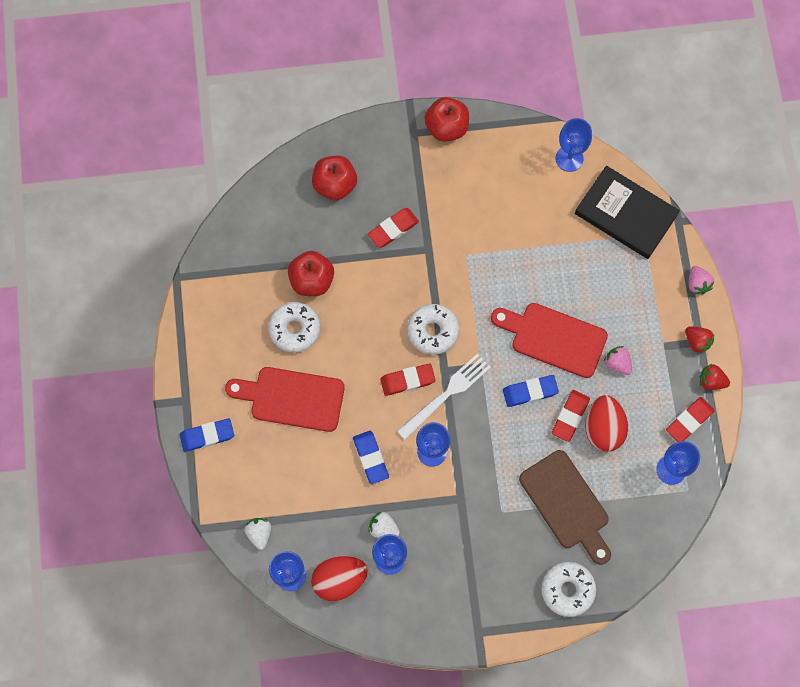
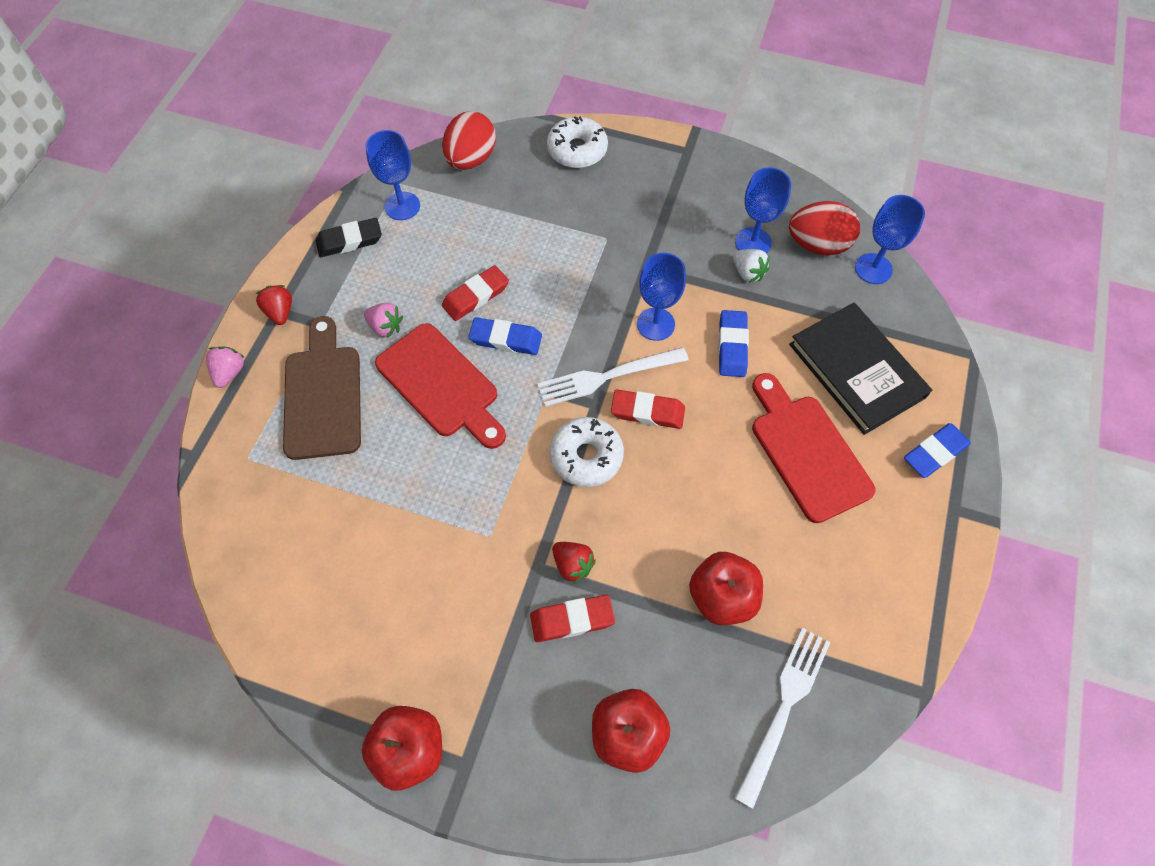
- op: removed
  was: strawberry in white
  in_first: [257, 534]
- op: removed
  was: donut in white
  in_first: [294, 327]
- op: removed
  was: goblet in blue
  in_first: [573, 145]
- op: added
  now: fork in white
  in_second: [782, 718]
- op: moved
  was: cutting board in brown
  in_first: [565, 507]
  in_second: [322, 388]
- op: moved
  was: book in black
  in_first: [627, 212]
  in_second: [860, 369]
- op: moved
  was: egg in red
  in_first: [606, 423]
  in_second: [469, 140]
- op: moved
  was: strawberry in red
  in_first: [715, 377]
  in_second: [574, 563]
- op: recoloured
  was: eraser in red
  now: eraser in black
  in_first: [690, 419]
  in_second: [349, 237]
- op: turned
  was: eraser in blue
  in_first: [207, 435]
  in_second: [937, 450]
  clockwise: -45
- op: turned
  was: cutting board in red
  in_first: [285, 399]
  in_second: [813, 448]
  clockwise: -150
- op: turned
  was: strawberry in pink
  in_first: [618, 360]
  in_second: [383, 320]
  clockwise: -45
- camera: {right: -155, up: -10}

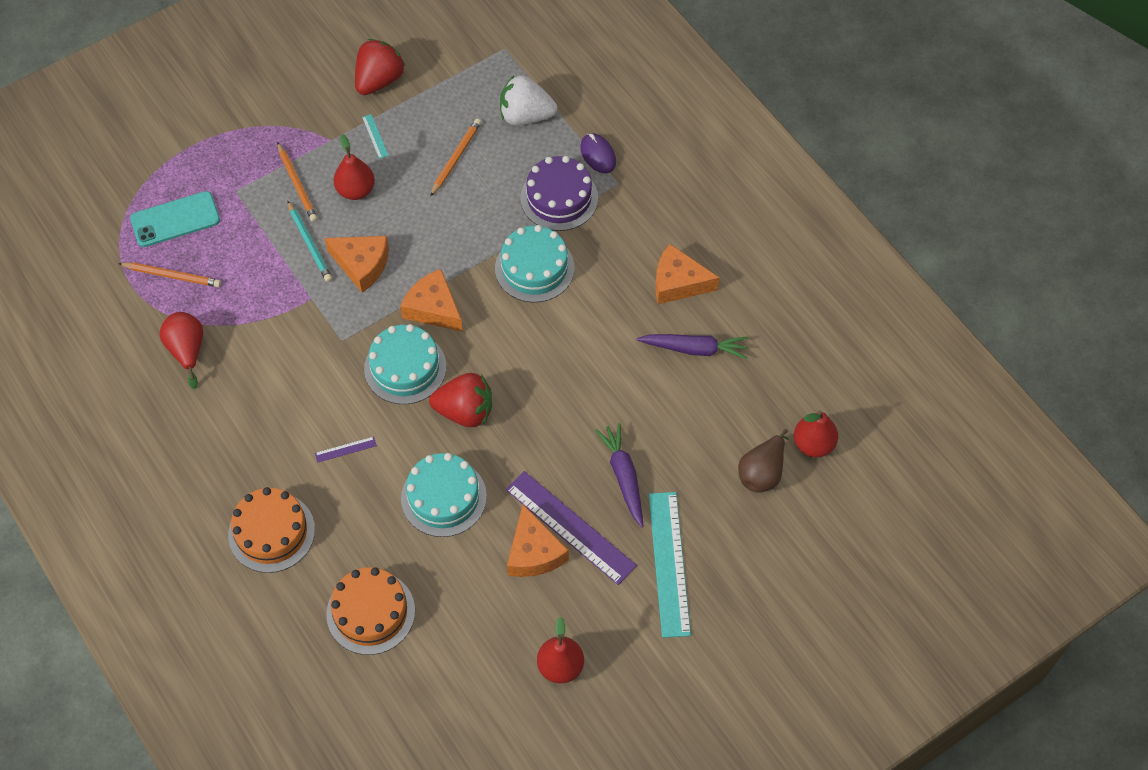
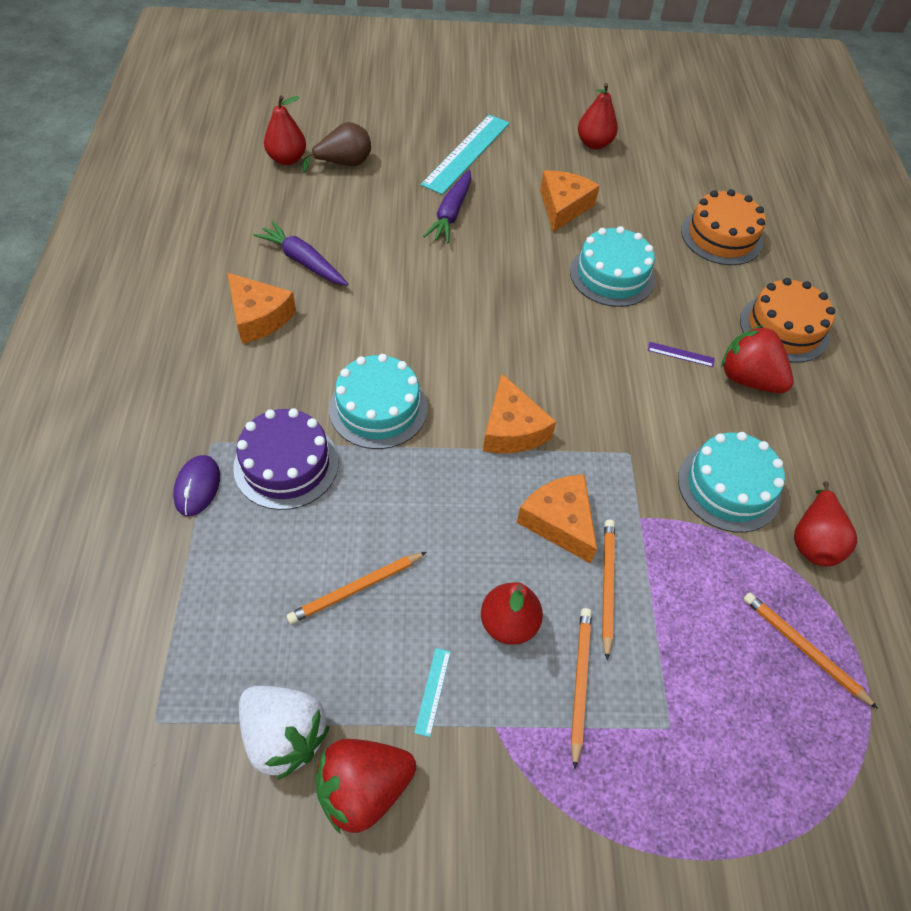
- op: removed
  was: phone in turquoise
  in_first: [175, 219]
- op: removed
  was: ruler in purple
  in_first: [571, 528]
- op: moved
  was: cake in turquoise
  in_first: [405, 364]
  in_second: [731, 482]
- op: moved
  was: strawberry in red
  in_first: [460, 400]
  in_second: [757, 359]
- op: moved
  was: strawberry in white
  in_first: [528, 100]
  in_second: [284, 733]
- op: recoloured
  was: pencil in turquoise
  now: pencil in orange
  in_first: [310, 241]
  in_second: [608, 590]
- camera: {right: -150, up: -5}

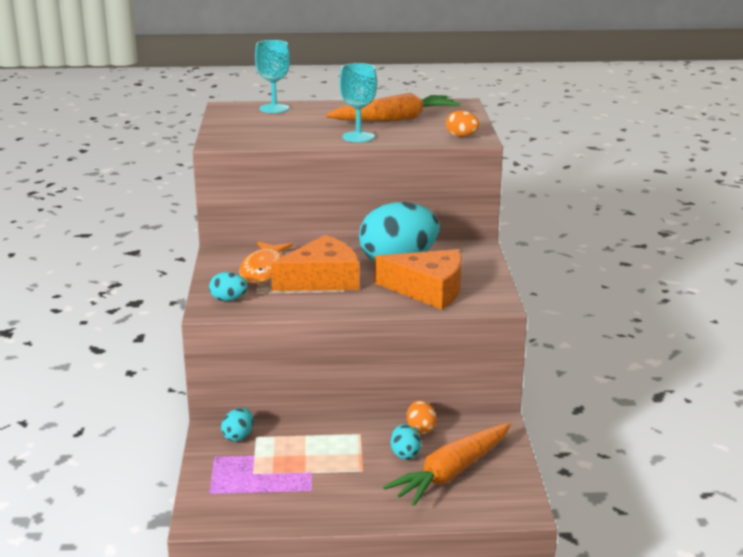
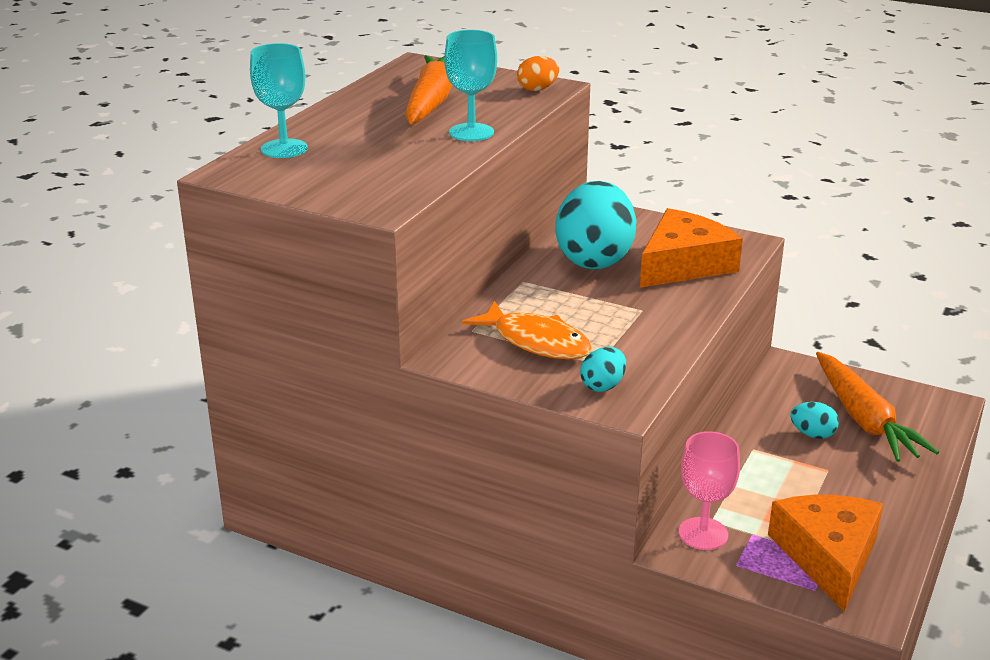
- op: removed
  was: egg in orange
  in_first: [421, 417]
- op: moved
  was: cheese in orange
  in_first: [315, 263]
  in_second: [825, 553]
- op: replaced
  was: egg in turquoise
  now: goblet in pink
  in_first: [237, 425]
  in_second: [709, 490]
- camera: {right: -60, up: 5}

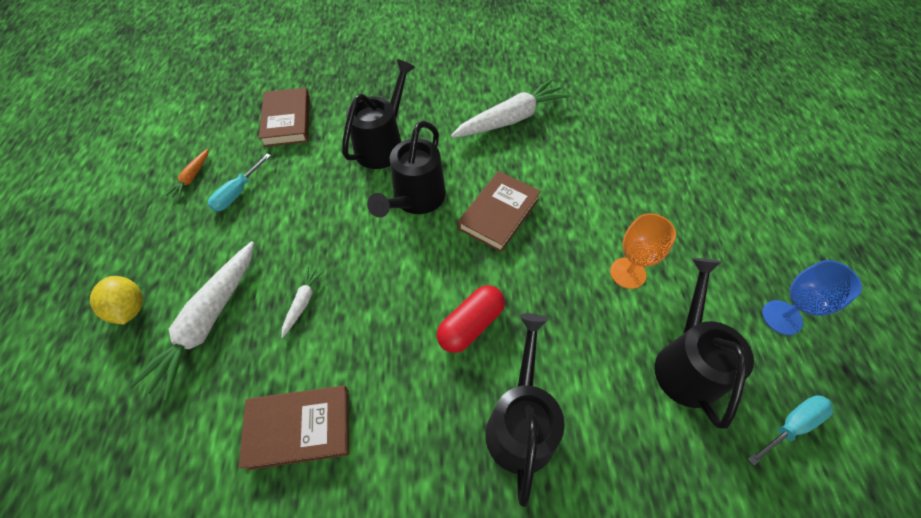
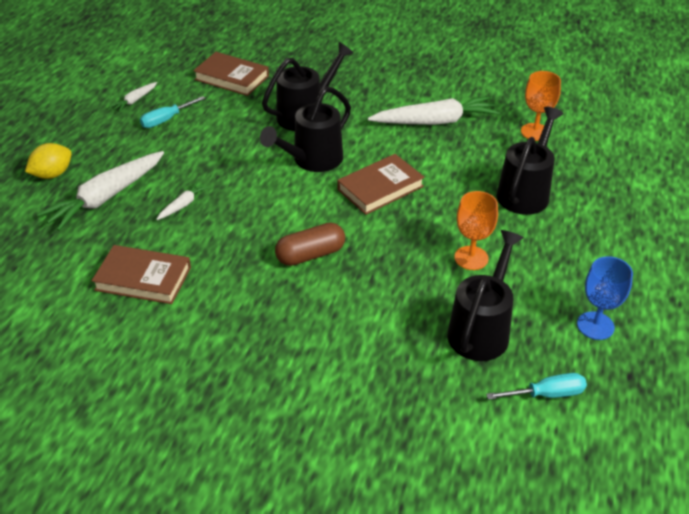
- op: added
  now: goblet in orange
  in_second: [541, 106]
- op: moved
  was: watering can in black
  in_first: [525, 410]
  in_second: [530, 161]
- op: recoloured
  was: carrot in orange
  now: carrot in white
  in_first: [187, 174]
  in_second: [133, 97]
- op: recoloured
  was: capsule in red
  now: capsule in brown
  in_first: [471, 319]
  in_second: [310, 244]
- op: turned
  was: lemon in yellow
  in_first: [116, 300]
  in_second: [48, 161]
  clockwise: 60
- op: turned
  was: book in brown
  in_first: [284, 117]
  in_second: [231, 74]
  clockwise: -75
- camera: {right: 20, up: -15}

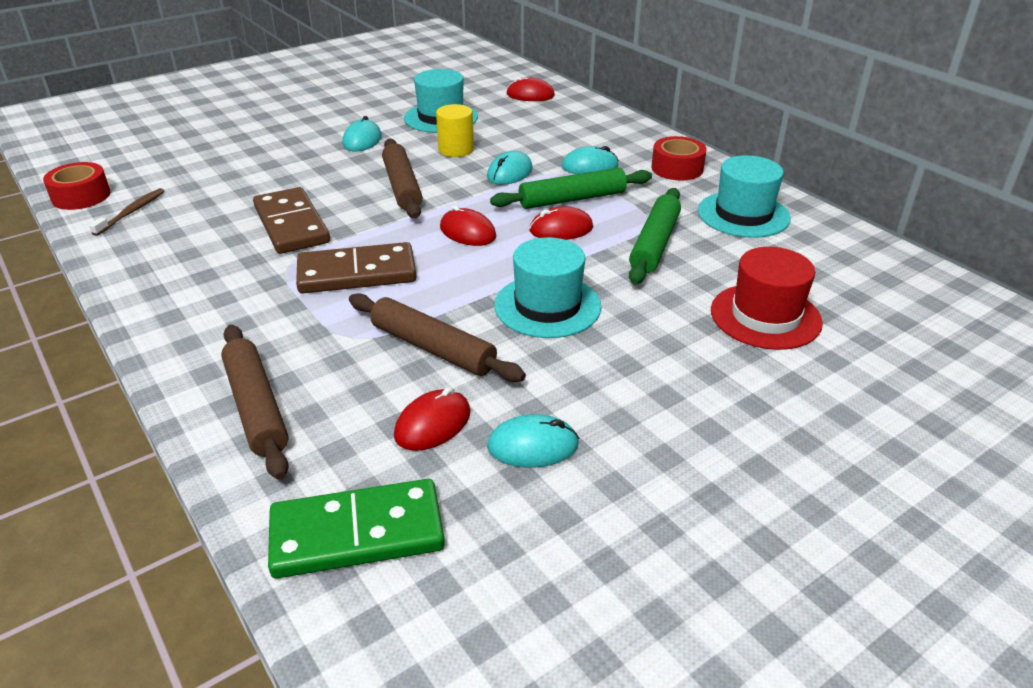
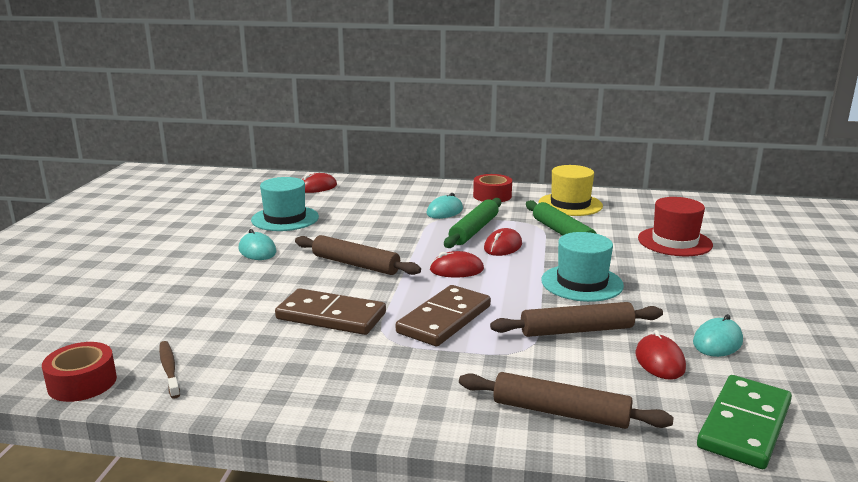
- op: removed
  was: cylinder in yellow
  in_first: [455, 130]
- op: removed
  was: mouse in turquoise
  in_first: [510, 168]
- op: recoloured
  was: hat in turquoise
  now: hat in yellow
  in_first: [744, 196]
  in_second: [570, 190]
- camera: {right: -45, up: -15}

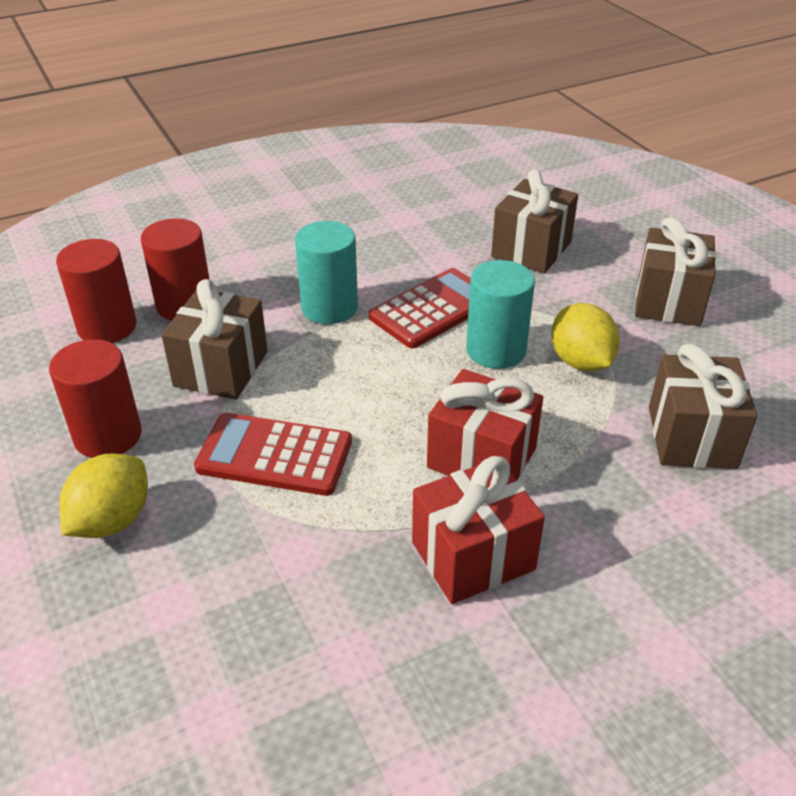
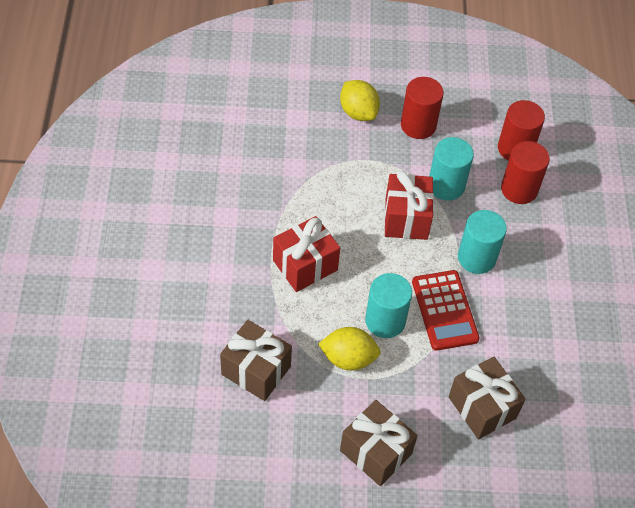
- op: removed
  was: calculator in red
  in_first: [273, 454]
- op: moved
  was: gift in red
  in_first: [478, 530]
  in_second: [409, 205]
- op: replaced
  was: gift in brown
  now: cylinder in turquoise
  in_first: [215, 339]
  in_second: [451, 168]
- camera: {right: 115, up: 15}

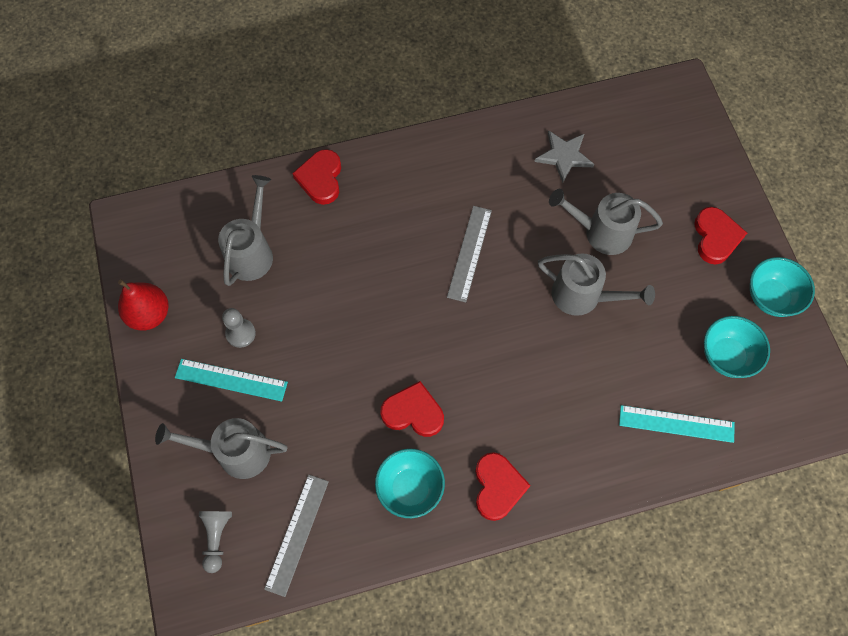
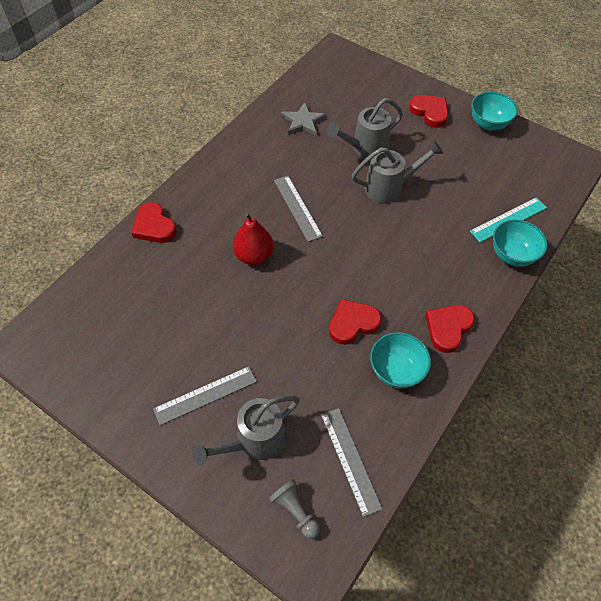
- op: removed
  was: watering can in grey
  in_first: [245, 230]
- op: removed
  was: pawn in grey
  in_first: [239, 328]
- op: moved
  was: pear in red
  in_first: [143, 305]
  in_second: [253, 239]
- op: moved
  was: bowl in turquoise
  in_first: [737, 347]
  in_second: [520, 243]
- op: recoloured
  was: ruler in turquoise
  now: ruler in grey
  in_first: [231, 380]
  in_second: [205, 395]
- op: turned
  was: heart in red
  in_first: [503, 486]
  in_second: [450, 329]
  clockwise: -105
- camera: {right: -40, up: -10}

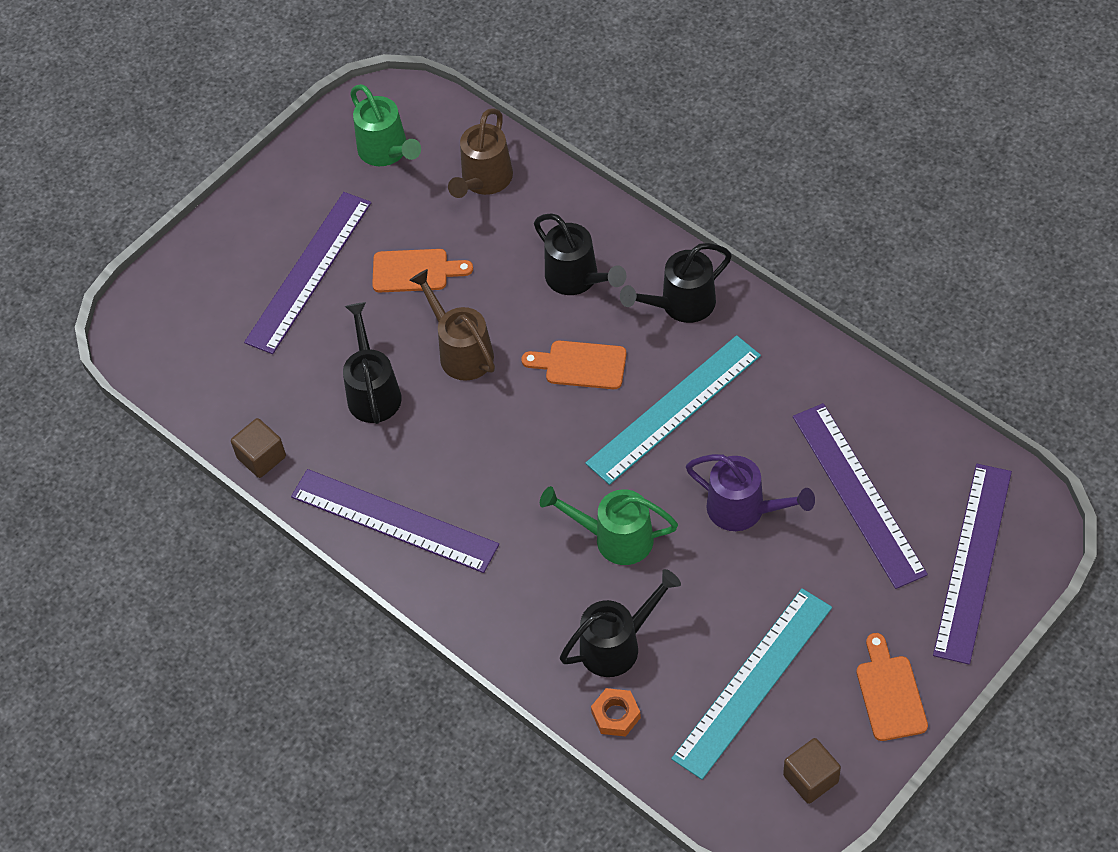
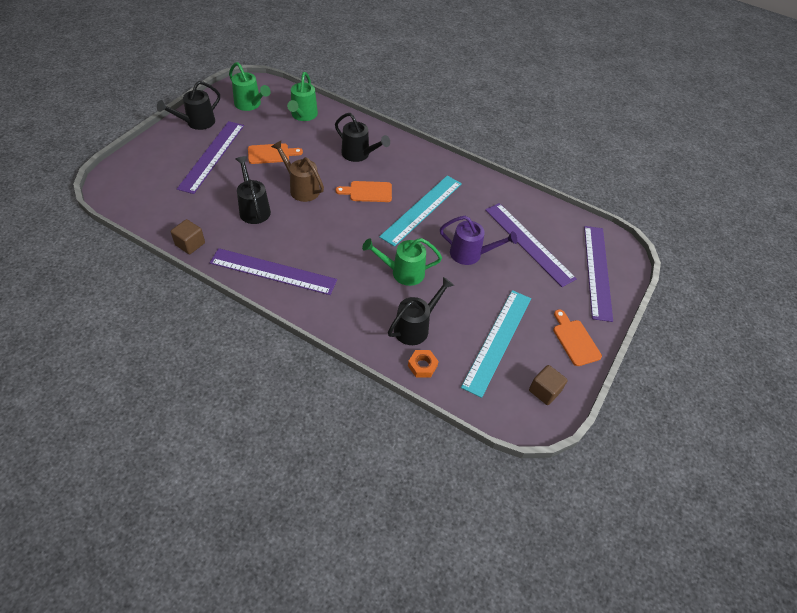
- op: moved
  was: watering can in black
  in_first: [676, 283]
  in_second: [188, 105]
- op: recoloured
  was: watering can in brown
  now: watering can in green
  in_first: [480, 153]
  in_second: [302, 96]
- camera: {right: -20, up: -5}

